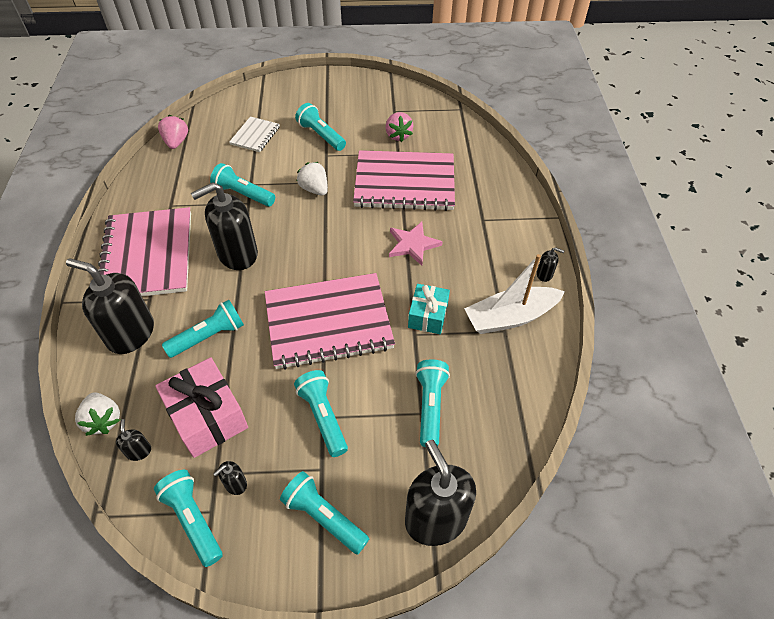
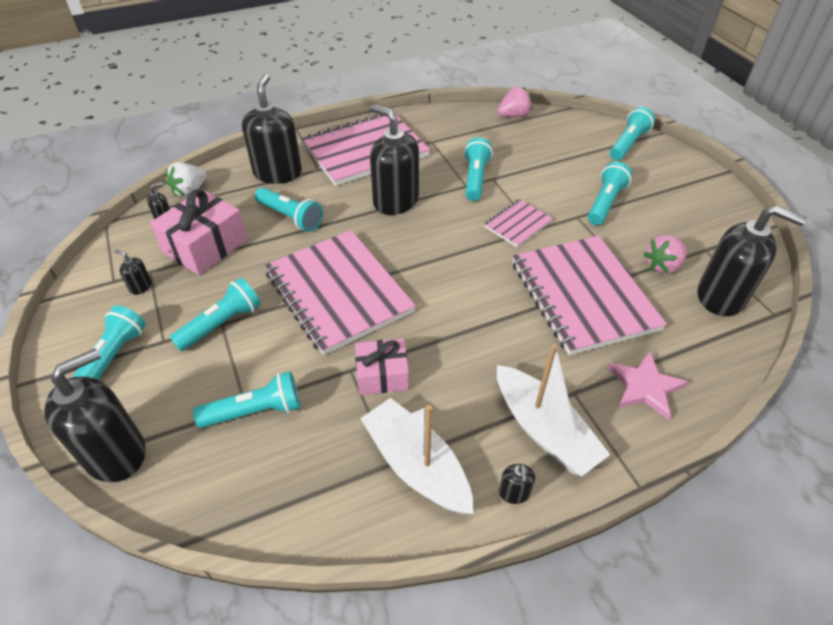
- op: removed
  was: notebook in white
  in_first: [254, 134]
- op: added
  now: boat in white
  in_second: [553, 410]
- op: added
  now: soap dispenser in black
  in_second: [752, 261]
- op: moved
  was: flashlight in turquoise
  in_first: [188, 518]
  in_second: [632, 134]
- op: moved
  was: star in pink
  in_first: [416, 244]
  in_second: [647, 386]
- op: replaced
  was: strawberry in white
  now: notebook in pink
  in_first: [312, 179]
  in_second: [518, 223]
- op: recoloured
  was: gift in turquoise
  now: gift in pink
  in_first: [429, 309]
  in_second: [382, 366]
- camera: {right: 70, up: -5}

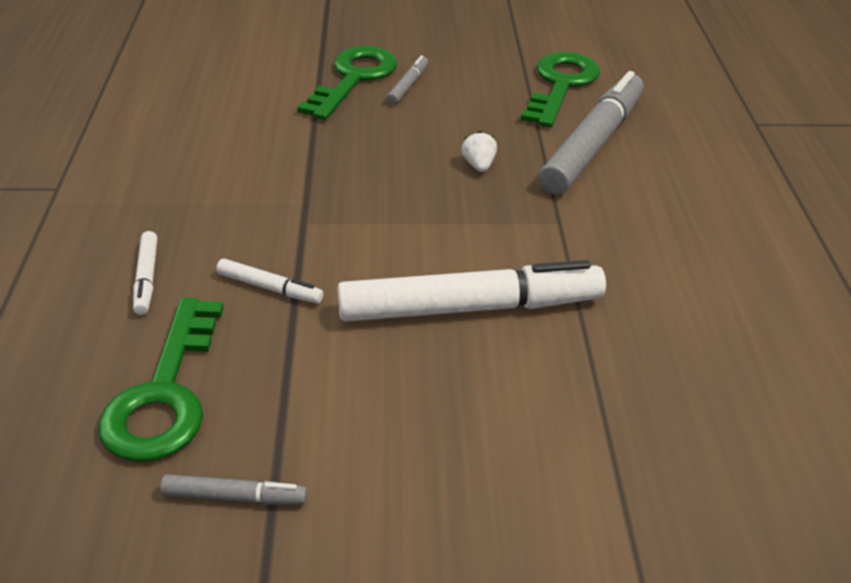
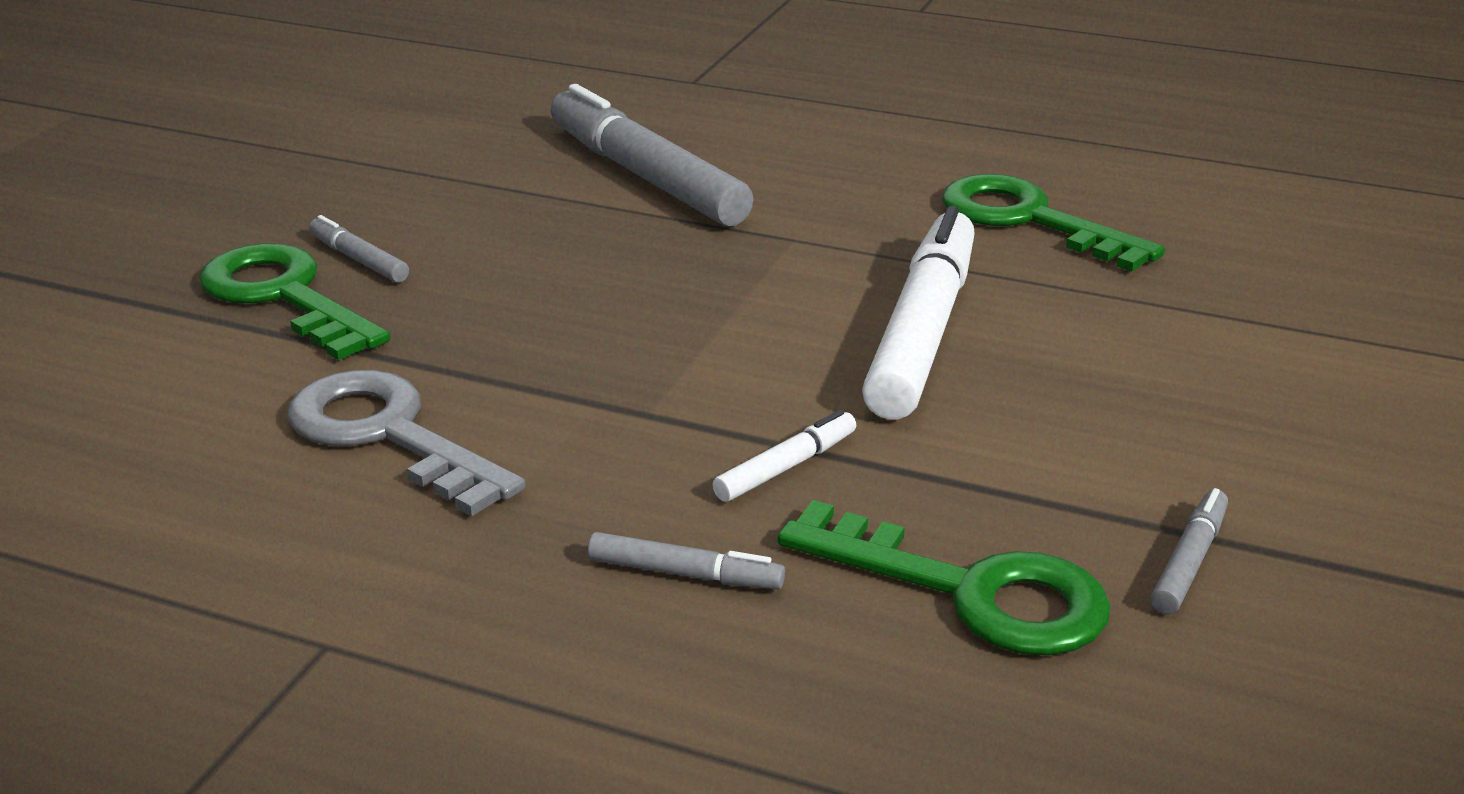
- op: removed
  was: strawberry in white
  in_first: [479, 151]
- op: added
  now: key in grey
  in_second: [406, 443]
- op: moved
  was: key in green
  in_first: [560, 90]
  in_second: [1053, 223]
- op: recoloured
  was: marker in white
  now: marker in grey
  in_first: [145, 273]
  in_second: [686, 560]
- camera: {right: -65, up: -10}

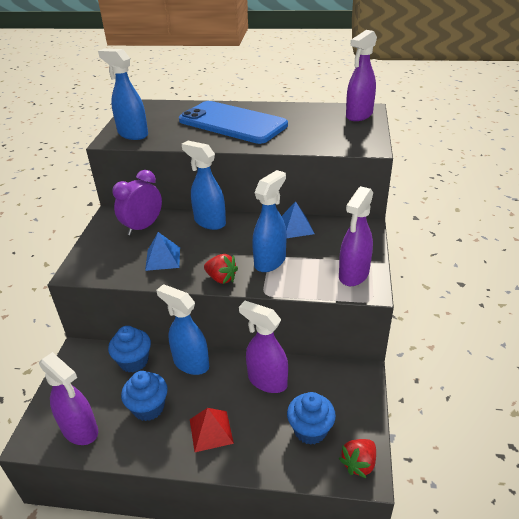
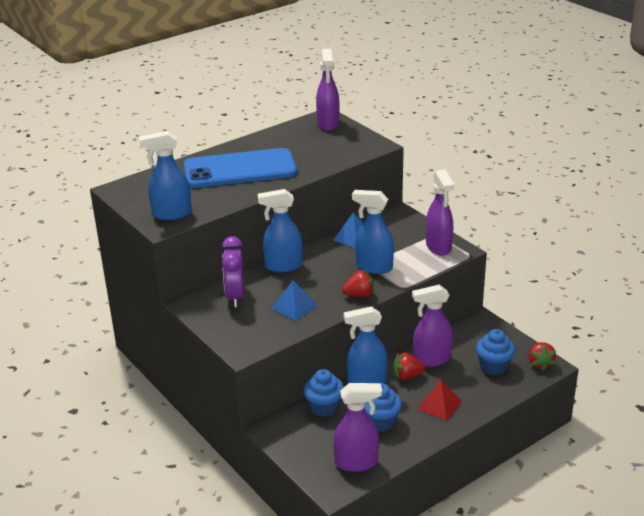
- op: added
  now: strawberry in red
  in_second: [409, 366]
- op: turned
  was: spray bottle in blue
  in_first: [269, 221]
  in_second: [373, 232]
  clockwise: -60
- camera: {right: -45, up: -5}

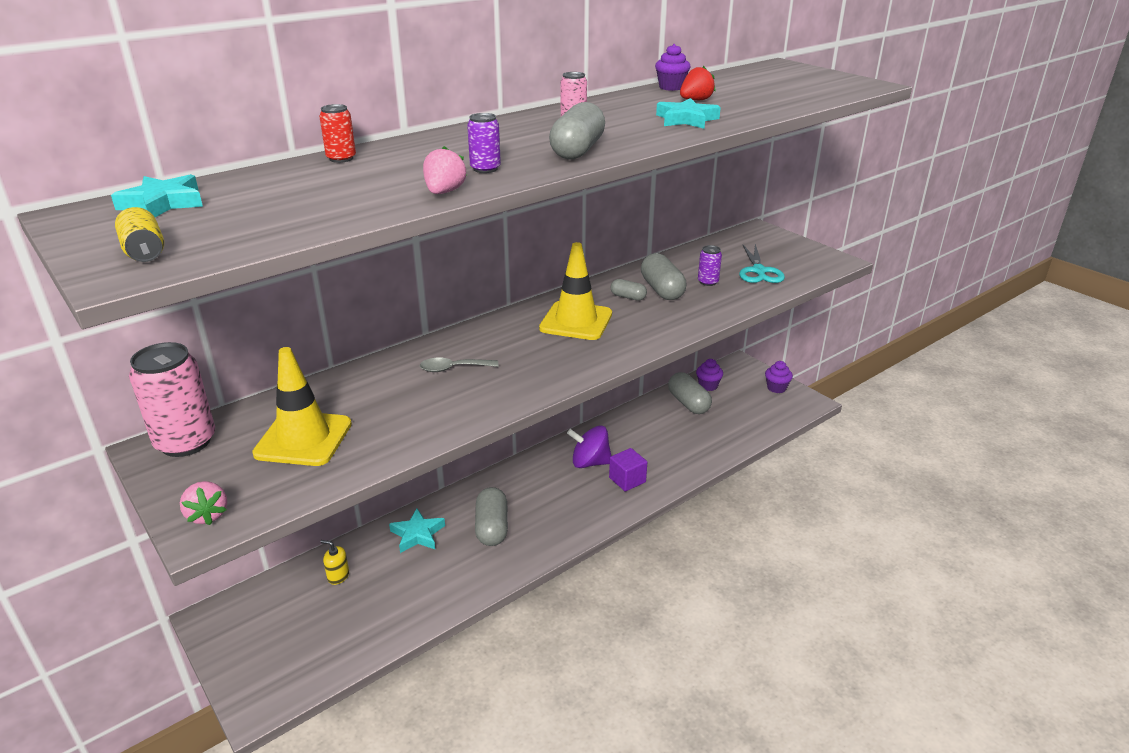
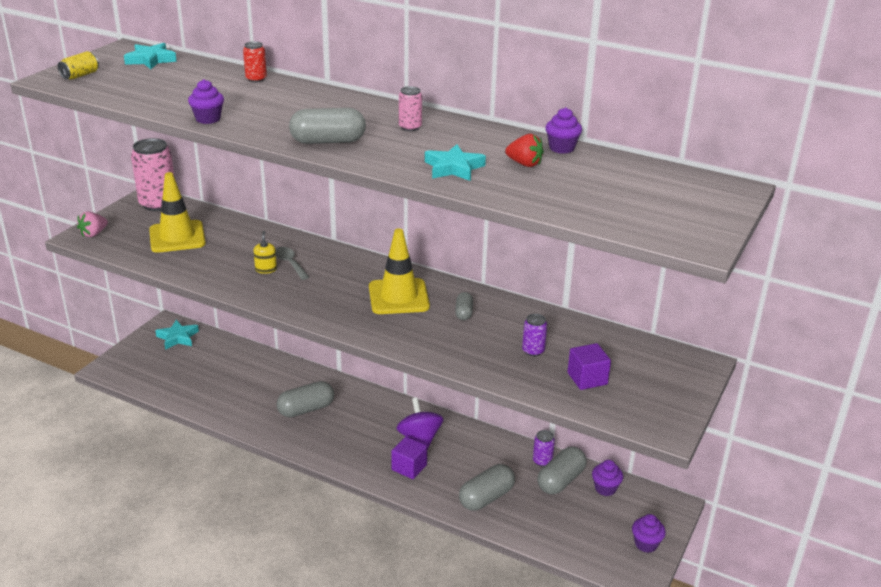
- op: moved
  was: soap dispenser in yellow
  in_first: [335, 562]
  in_second: [265, 252]
- op: moved
  was: star in turquoise
  in_first: [417, 531]
  in_second: [177, 335]
- op: moved
  was: can in purple
  in_first: [484, 143]
  in_second: [544, 448]
- op: moved
  was: capsule in grey
  in_first: [664, 276]
  in_second: [487, 487]
- op: replaced
  was: strawberry in pink
  now: cupcake in purple
  in_first: [445, 170]
  in_second: [206, 101]
- op: replaced
  was: scissors in turquoise
  now: cube in purple
  in_first: [762, 263]
  in_second: [589, 366]
- camera: {right: 65, up: 0}

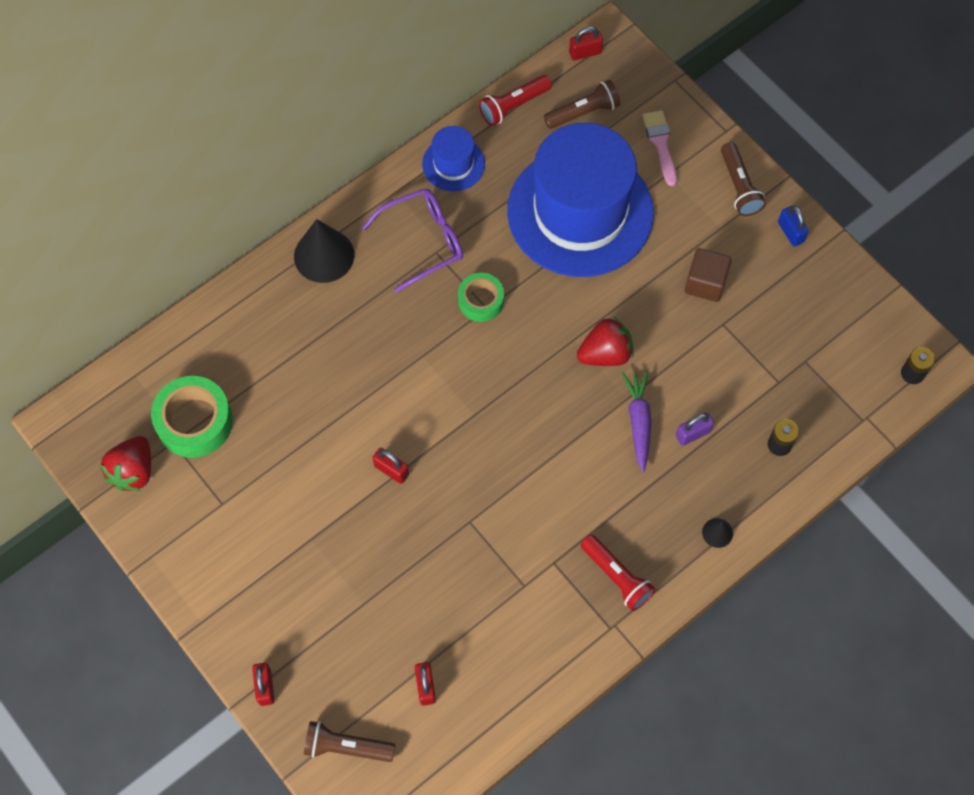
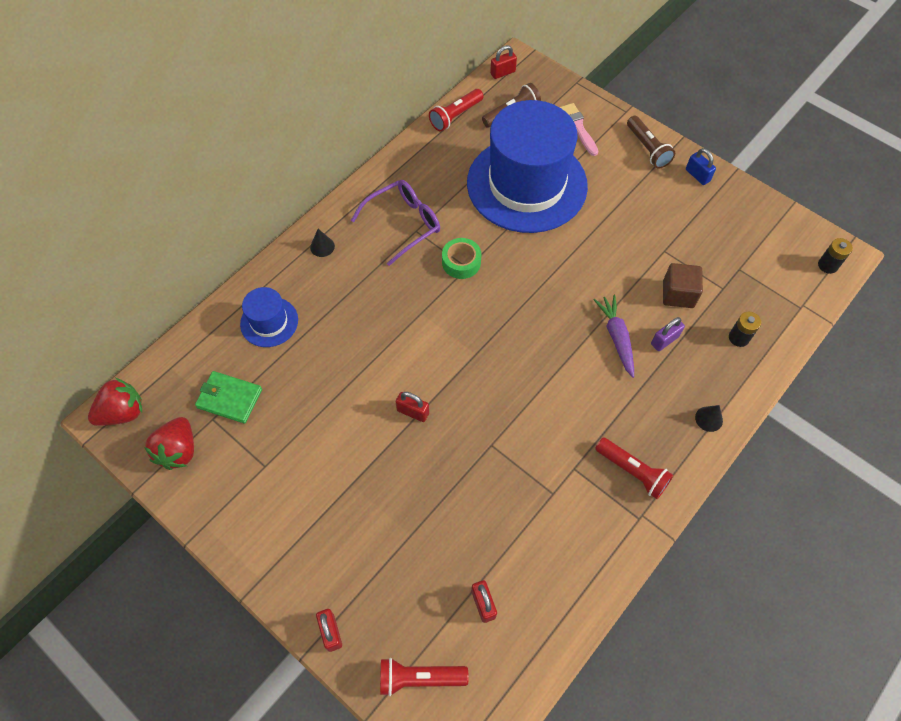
- op: moved
  was: hat in blue
  in_first: [453, 158]
  in_second: [269, 317]
- op: moved
  was: strawberry in red
  in_first: [605, 341]
  in_second: [115, 402]
- op: moved
  was: cube in brown
  in_first: [708, 275]
  in_second: [683, 285]
- op: replaced
  was: tape in green
  now: wallet in green
  in_first: [192, 417]
  in_second: [228, 397]
- op: recoloured
  was: flashlight in brown
  now: flashlight in red
  in_first: [349, 741]
  in_second: [424, 677]
- op: resized
  was: cone in black
  in_first: [324, 251]
  in_second: [322, 243]
  ratio: 0.48
- camera: {right: -10, up: -5}

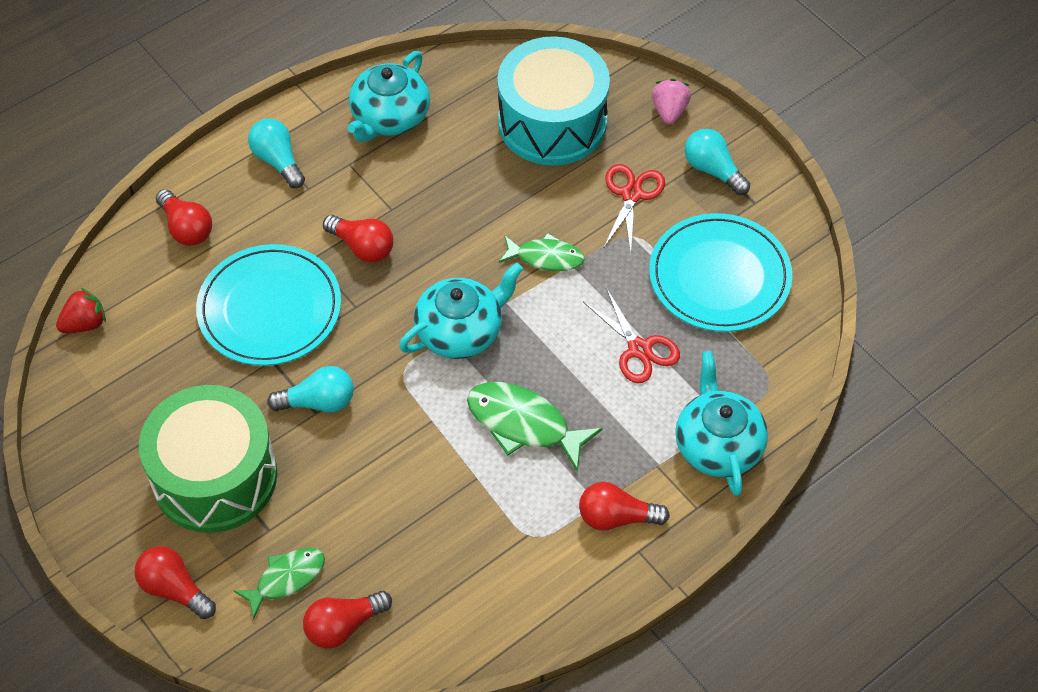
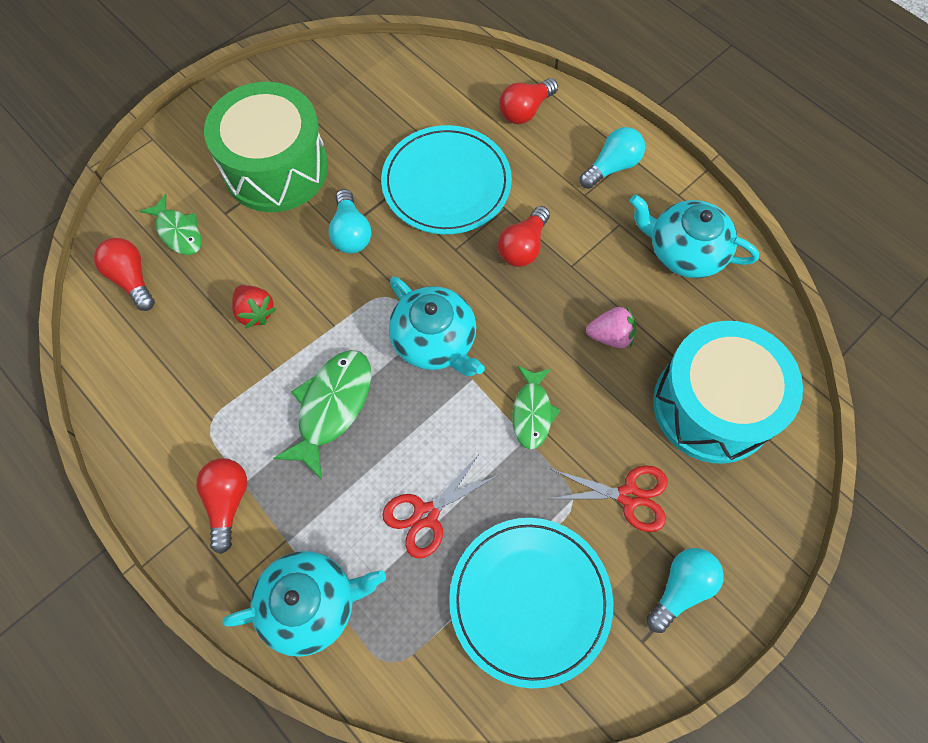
- op: removed
  was: light bulb in red
  in_first: [175, 582]
- op: moved
  was: strawberry in red
  in_first: [81, 310]
  in_second: [254, 306]
- op: moved
  was: strawberry in pink
  in_first: [671, 101]
  in_second: [611, 327]
- camera: {right: 85, up: 10}

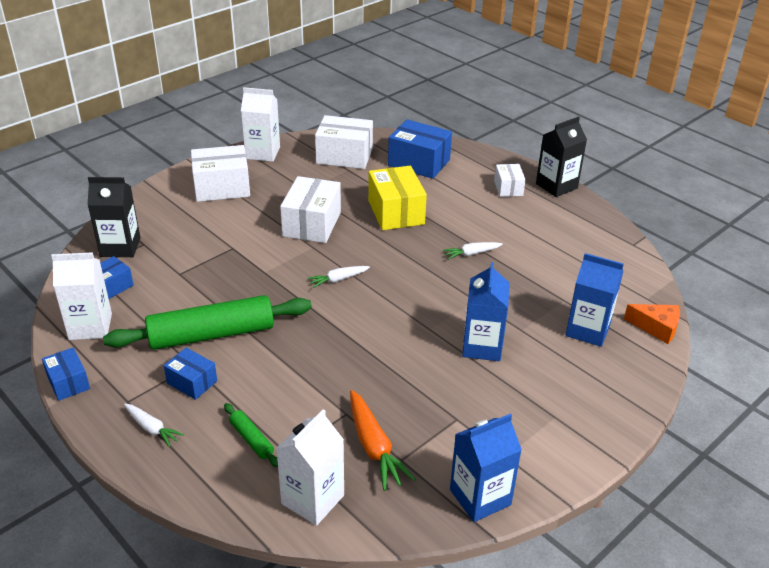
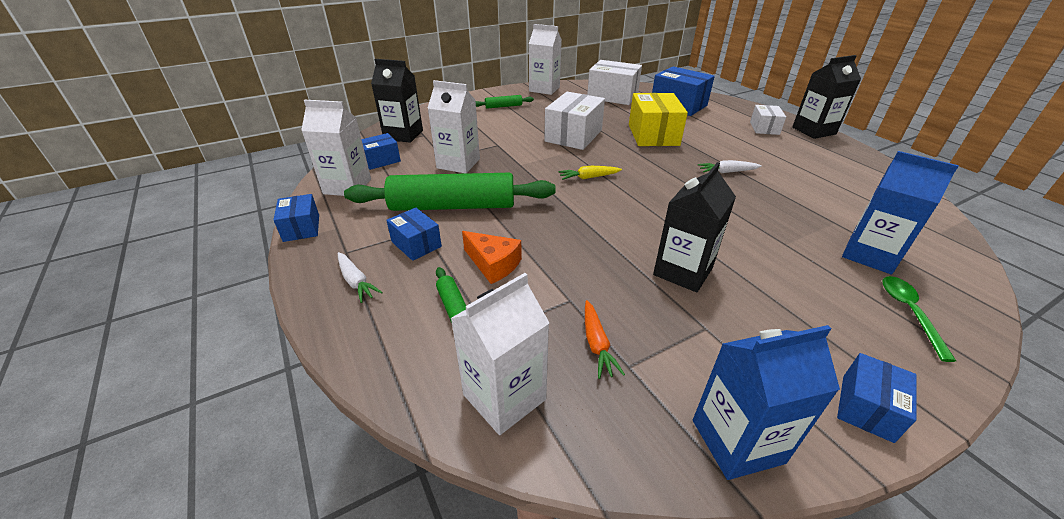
- op: removed
  was: carton in blue
  in_first: [486, 311]
- op: added
  now: carton in white
  in_second: [454, 127]
- op: added
  now: carton in black
  in_second: [694, 227]
- op: added
  now: box in blue
  in_second: [877, 398]
- op: added
  now: spoon in green
  in_second: [919, 319]
- op: moved
  was: cheese in orange
  in_first: [652, 324]
  in_second: [492, 257]
- op: replaced
  was: box in white
  now: rolling pin in green
  in_first: [220, 173]
  in_second: [505, 102]
- op: recoloured
  was: carrot in white
  now: carrot in yellow
  in_first: [338, 277]
  in_second: [590, 173]
- op: resized
  was: carrot in orange
  in_first: [383, 440]
  in_second: [605, 339]
  ratio: 0.6
- camera: {right: 15, up: 0}

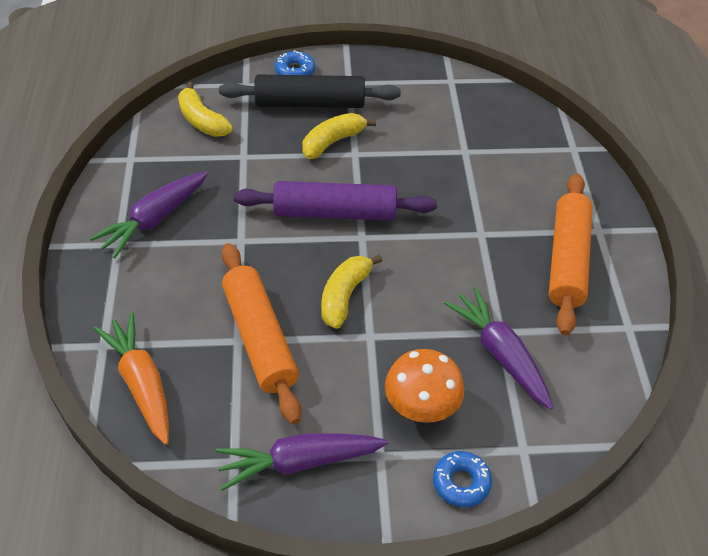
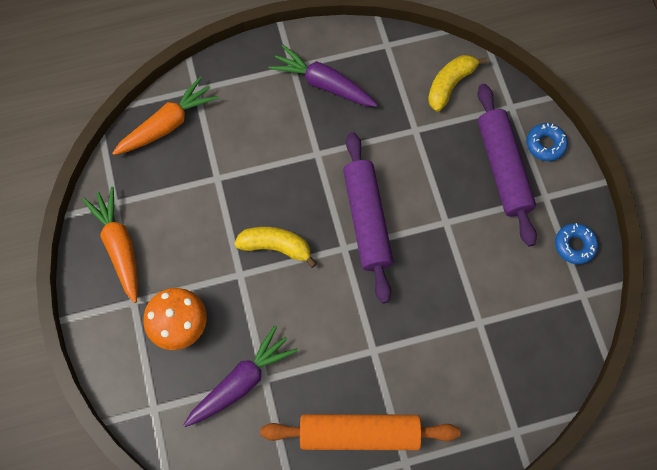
- op: removed
  was: rolling pin in orange
  in_first: [261, 334]
- op: removed
  was: banana in yellow
  in_first: [339, 136]
- op: moved
  was: donut in blue
  in_first: [462, 479]
  in_second: [576, 243]
- op: recoloured
  was: carrot in purple
  now: carrot in orange
  in_first: [302, 462]
  in_second: [110, 245]
- op: recoloured
  was: rolling pin in black
  now: rolling pin in purple
  in_first: [310, 91]
  in_second: [507, 165]
- camera: {right: 80, up: 20}

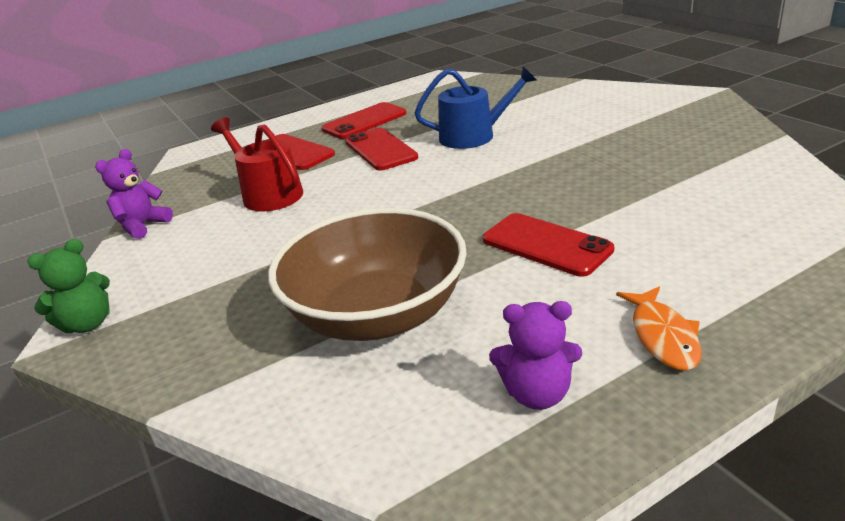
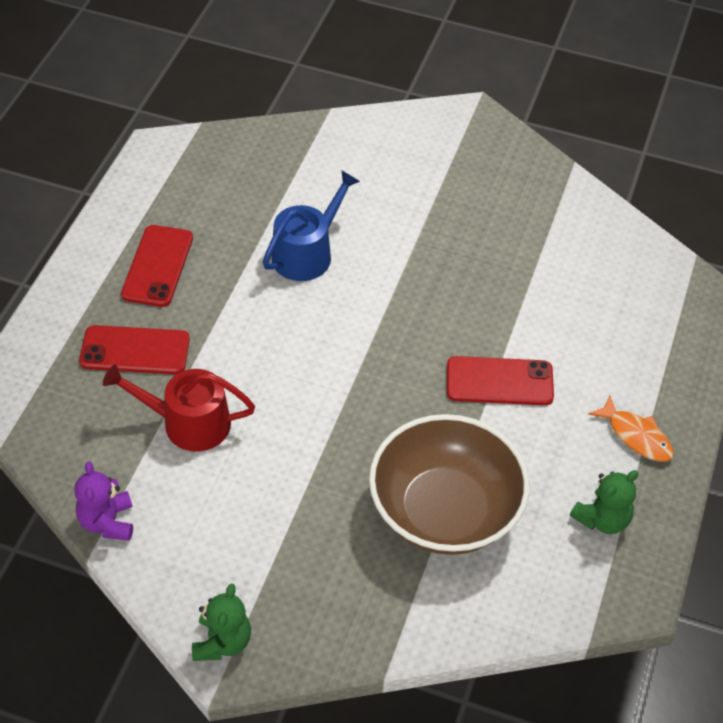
- op: removed
  was: phone in red
  in_first: [381, 149]
- op: recoloured
  was: teddy bear in purple
  now: teddy bear in green
  in_first: [535, 355]
  in_second: [604, 502]
- camera: {right: -45, up: 20}

